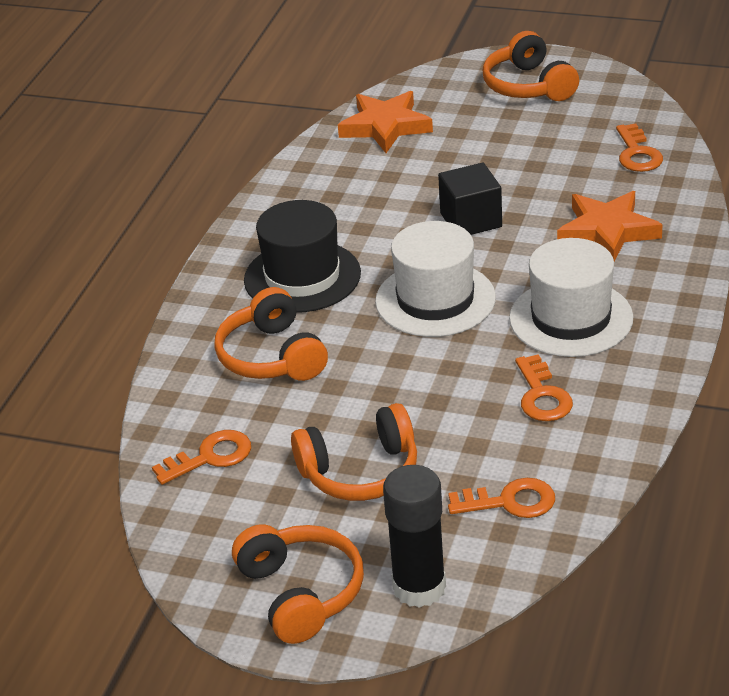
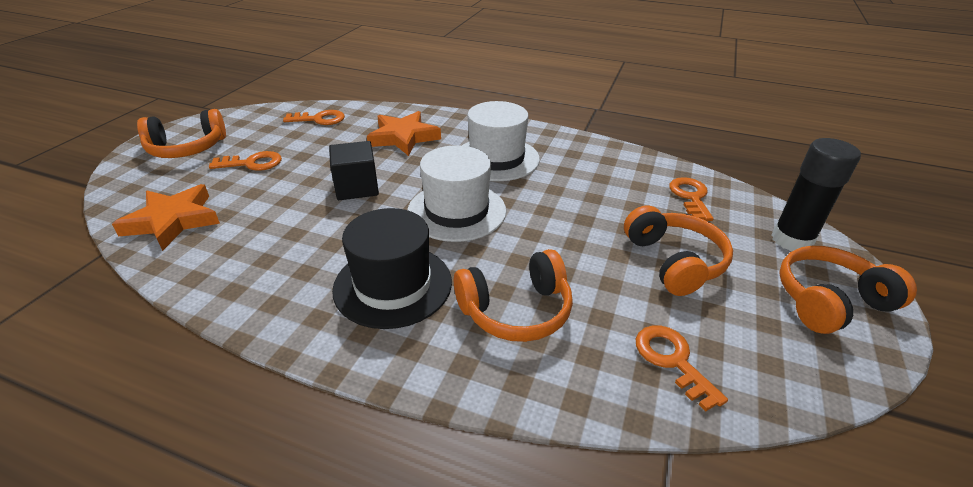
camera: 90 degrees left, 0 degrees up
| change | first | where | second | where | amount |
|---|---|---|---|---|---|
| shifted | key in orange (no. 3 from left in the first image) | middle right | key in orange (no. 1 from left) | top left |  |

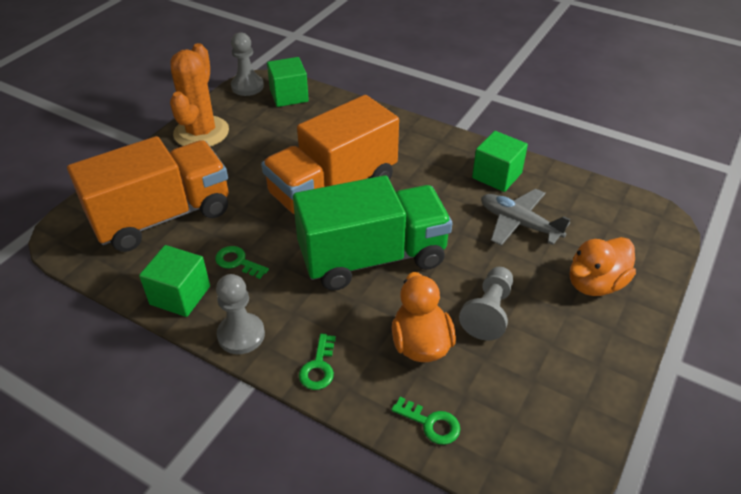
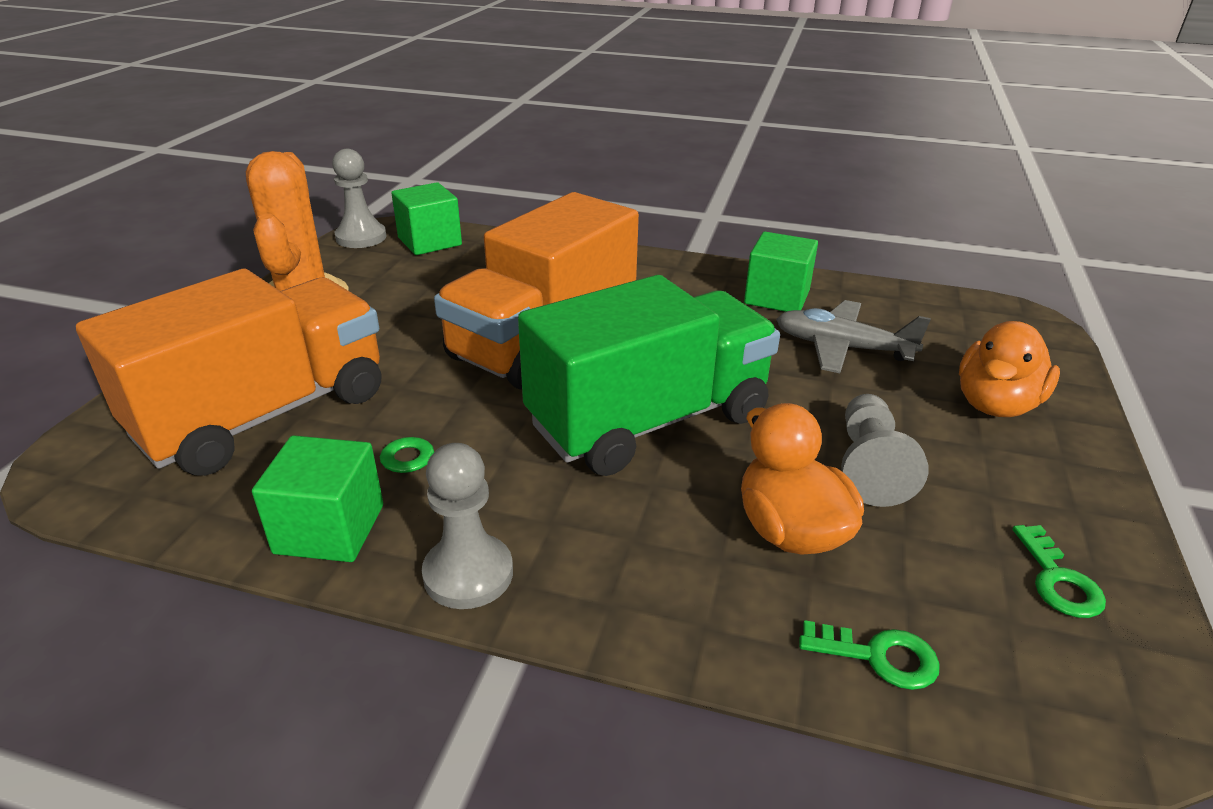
camera: 15 degrees left, 10 degrees down
| change | first | where | second | where | amount |
|---|---|---|---|---|---|
| shifted | key in green (no. 2 from left in the first image) | bottom centre | key in green (no. 3 from left) | bottom right |  |

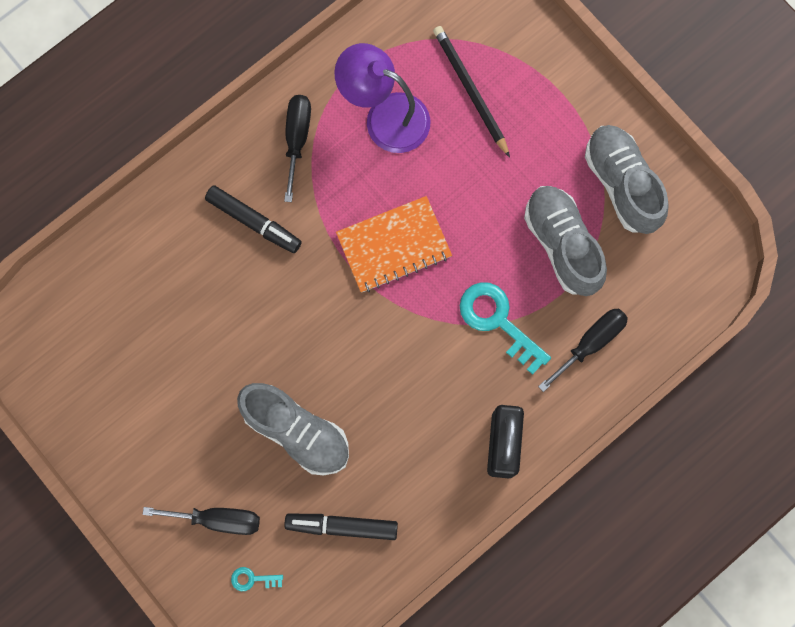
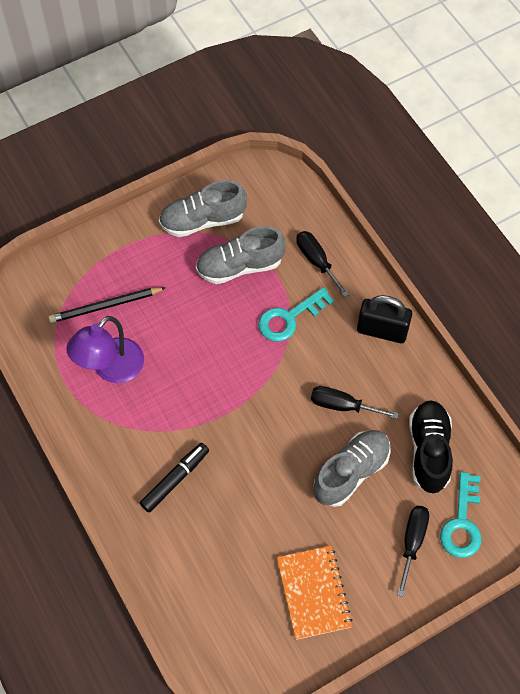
camera: 80 degrees left, 15 degrees down
| change | first | where | second | where | amount |
|---|---|---|---|---|---|
| shifted | notebook in orange | centre |  | bottom centre |  |
| shifted | screwdriver in black (no. 2 from left) | top centre |  | middle right |  |
| swapped | marker in black (no. 2 from left) | bottom centre | shoe in black | middle right |  |
| scaled | key in turquoise (no. 1 from left in the first image) | bottom left | key in turquoise (no. 2 from left) | bottom right | x2.17 |

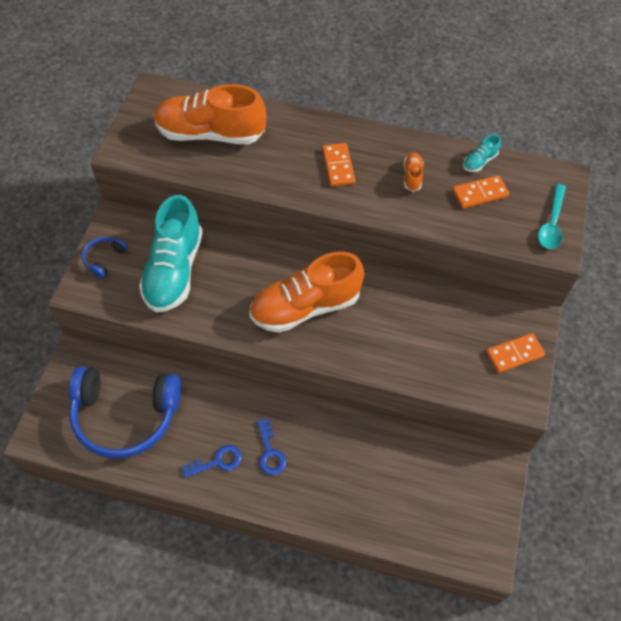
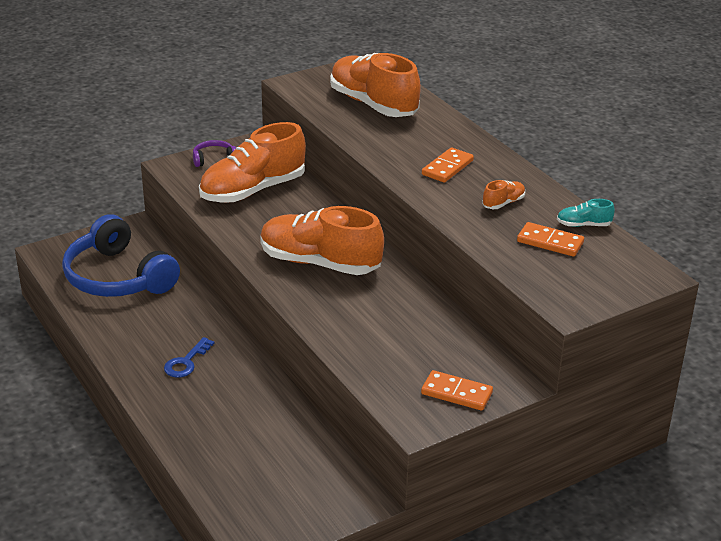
camera: 45 degrees right, 25 degrees down
| change | first | where | second | where | amount |
|---|---|---|---|---|---|
| repainted | headphones in blue (no. 1 from left) | middle left | headphones in purple | top left |  |
| repainted | shoe in turquoise (no. 1 from left) | middle left | shoe in orange (no. 1 from left) | top centre |  |
| gone | key in blue (no. 1 from left) | bottom centre |  |  |  |
| gone | spoon in turquoise | middle right |  |  |  |

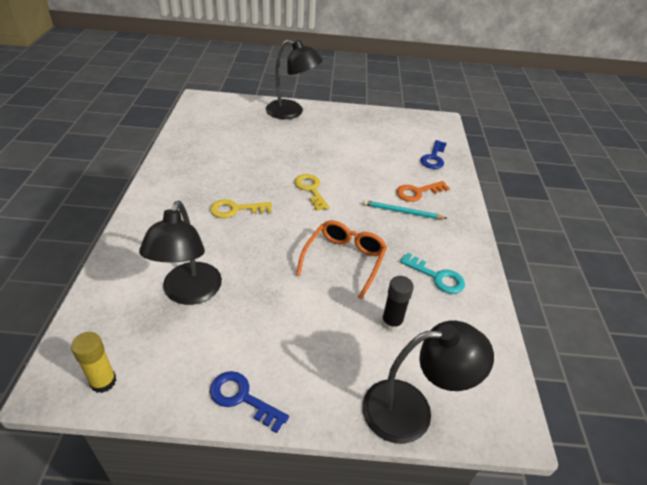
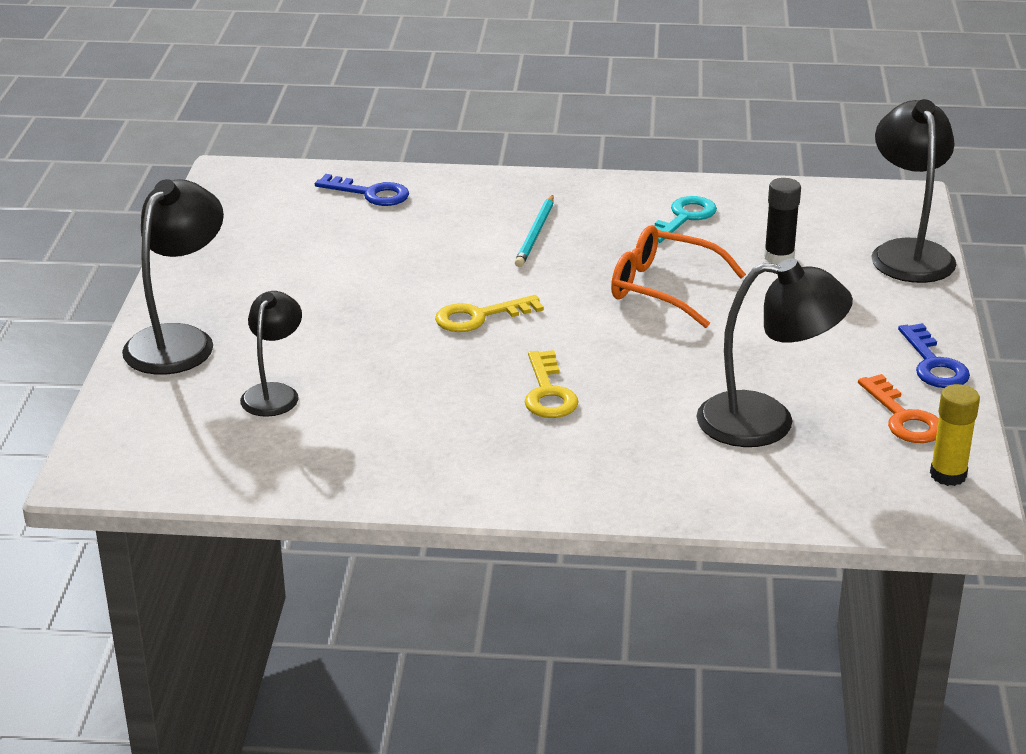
camera: 85 degrees left, 10 degrees down
| change | first | where | second | where | amount |
|---|---|---|---|---|---|
| new |  |  | lamp in black (no. 2 from left) | middle left |  |
| shifted | key in orange | centre |  | middle right |  |
| rotated | key in blue (no. 1 from left in the first image) | bottom centre | key in blue (no. 2 from left) | middle right | 45 degrees counterclockwise |

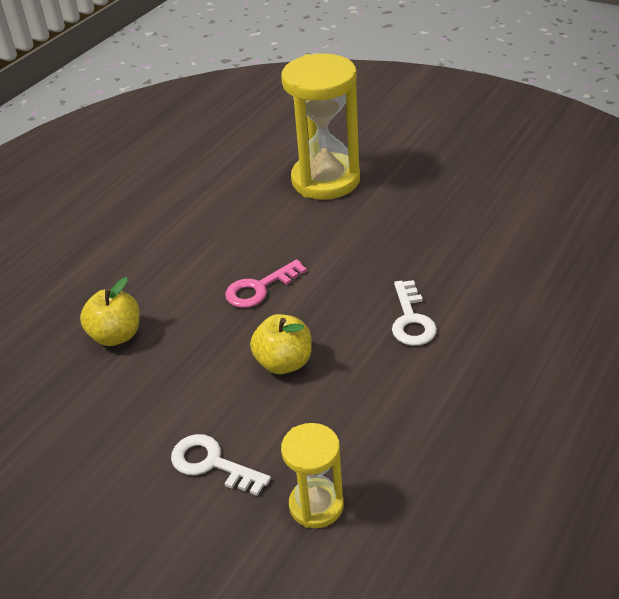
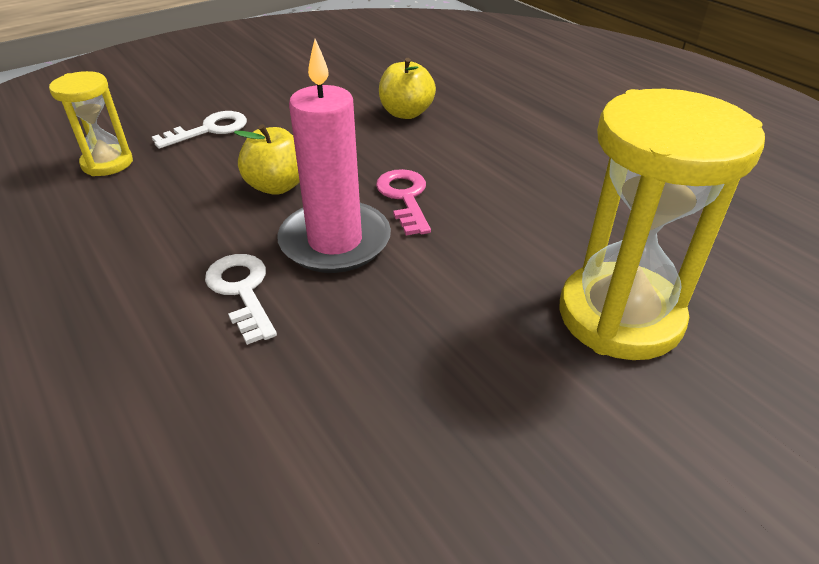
camera: 110 degrees right, 0 degrees up
| change | first | where | second | where | amount |
|---|---|---|---|---|---|
| rotated | key in white (no. 2 from left) | middle right |  | middle left | 45 degrees clockwise |
| new |  |  | candle in pink | top centre |  |

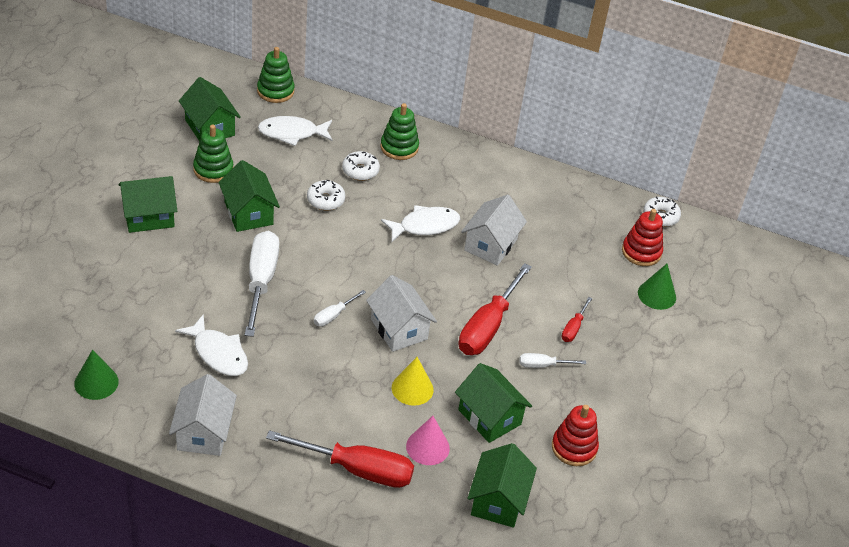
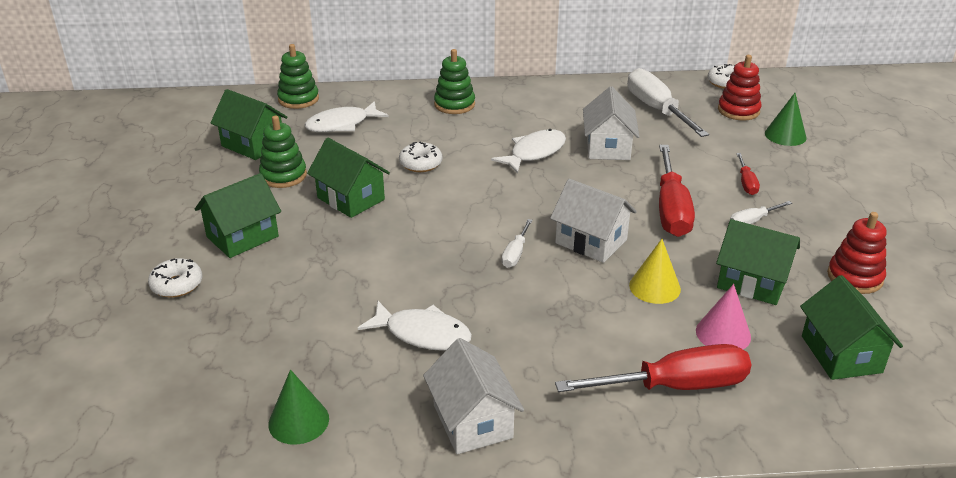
camera: 20 degrees left, 10 degrees down
| change | first | where | second | where | amount |
|---|---|---|---|---|---|
| shifted | donut in white (no. 2 from left in the first image) | top centre | donut in white (no. 1 from left) | middle left |  |
| shifted | screwdriver in white (no. 1 from left in the first image) | middle left | screwdriver in white (no. 2 from left) | top right |  |

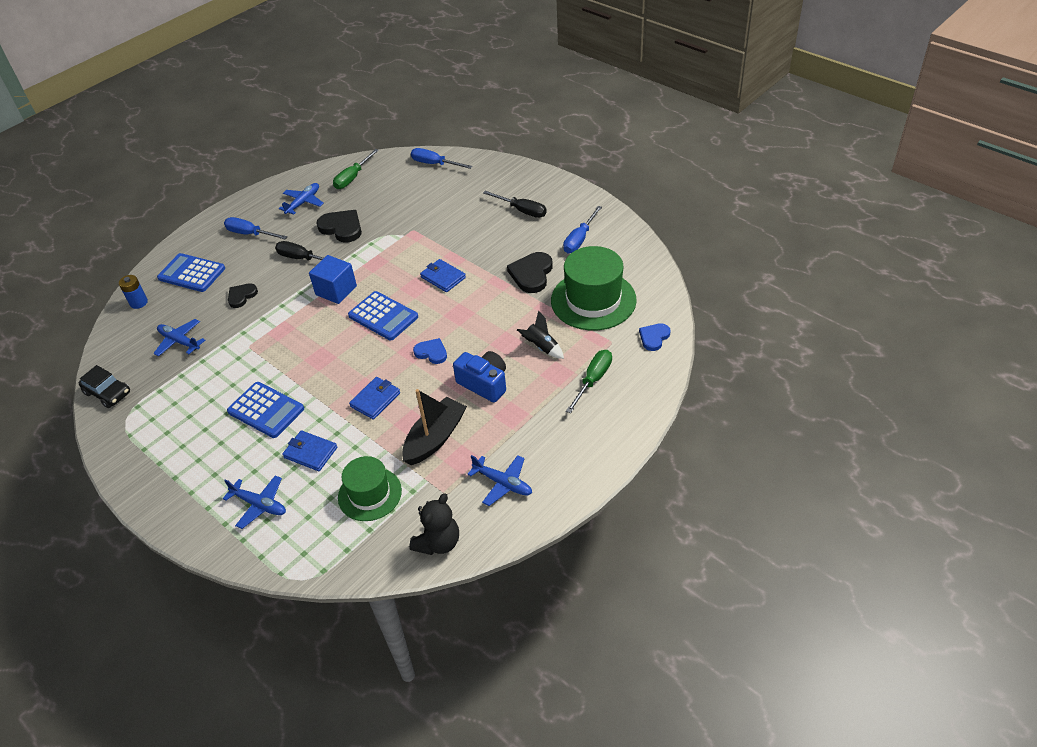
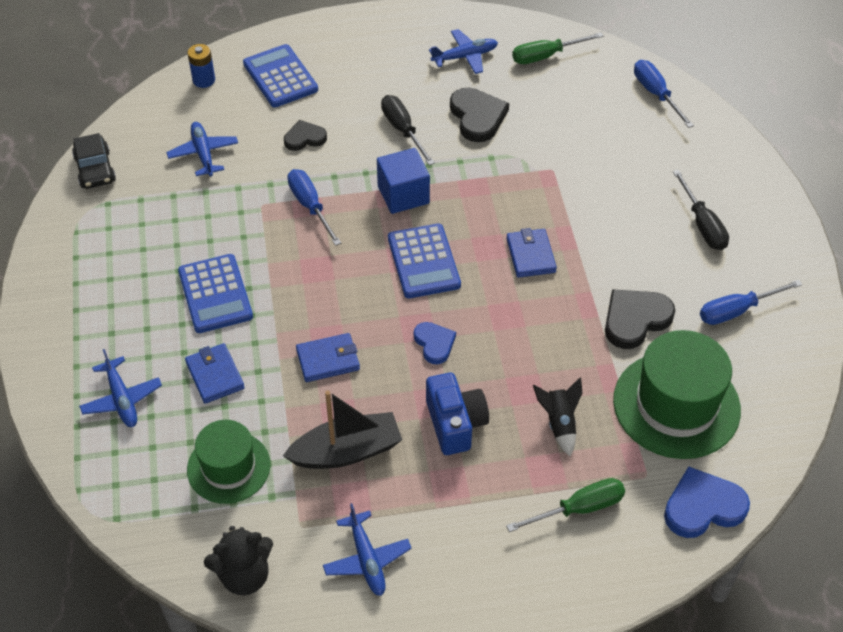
camera: 35 degrees right, 5 degrees up
| change | first | where | second | where | amount |
|---|---|---|---|---|---|
| shifted | screwdriver in blue (no. 1 from left) | top left |  | top centre |  |
| scaled | heart in blue (no. 2 from left) | centre |  | bottom right | x1.60 |

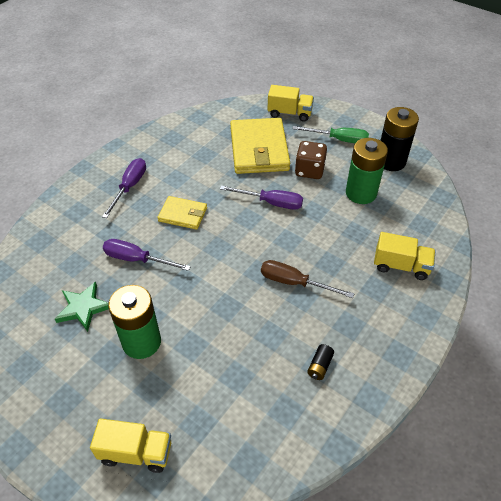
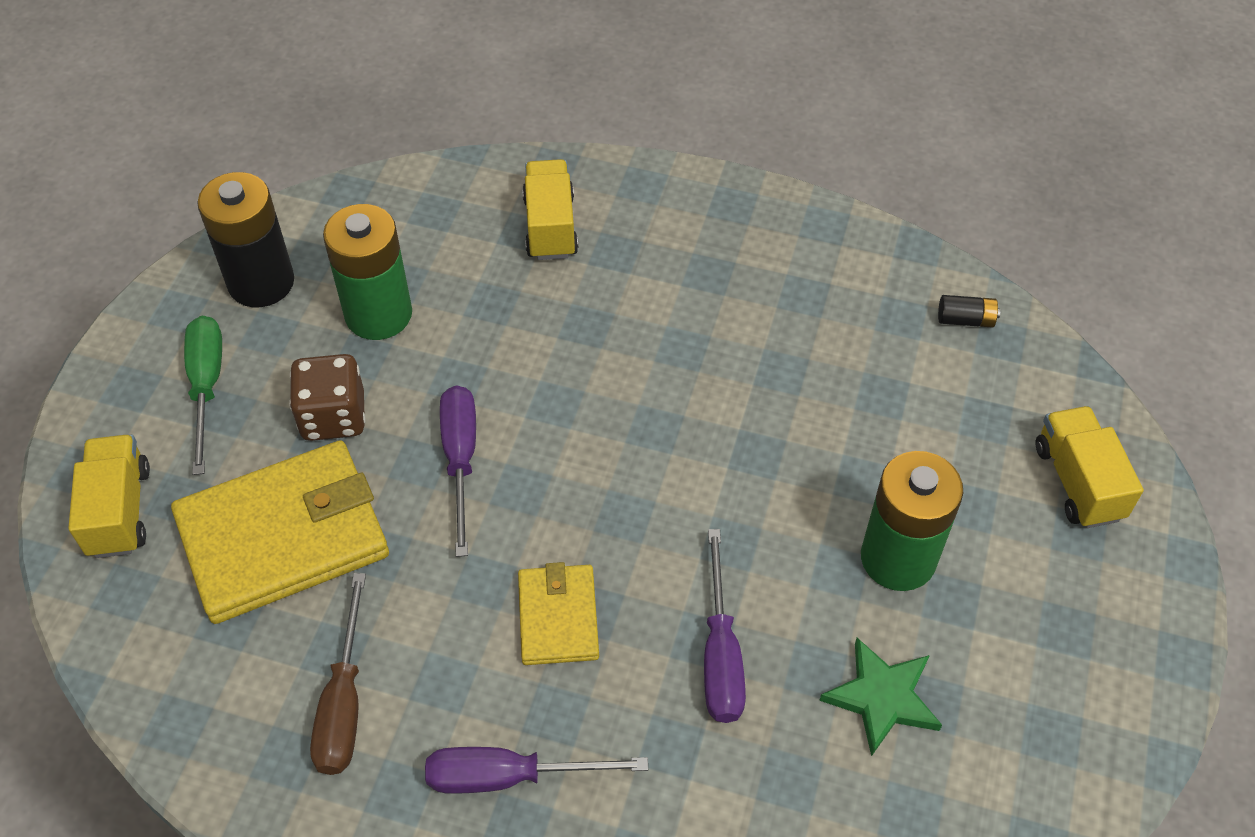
camera: 110 degrees left, 5 degrees up
| change | first | where | second | where | amount |
|---|---|---|---|---|---|
| shifted | screwdriver in brown | centre |  | bottom left |  |
| shifted | battery in black (no. 1 from left in the first image) | bottom centre | battery in black (no. 2 from left) | middle right |  |

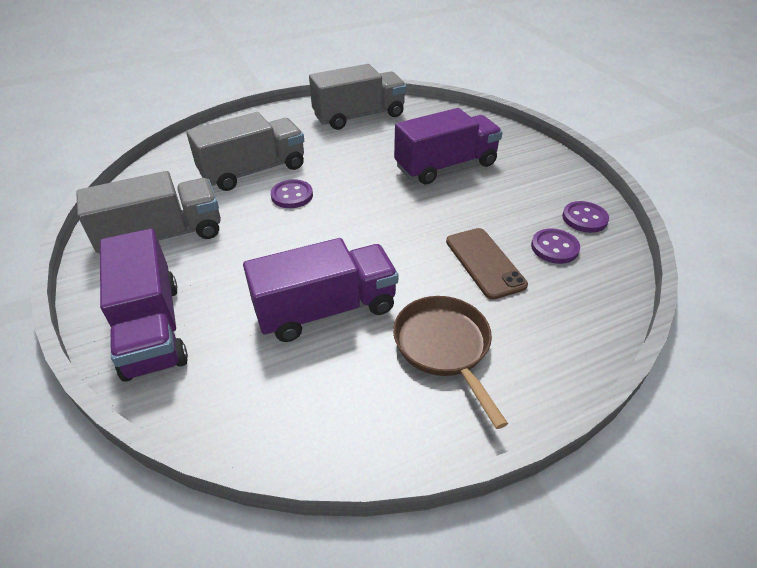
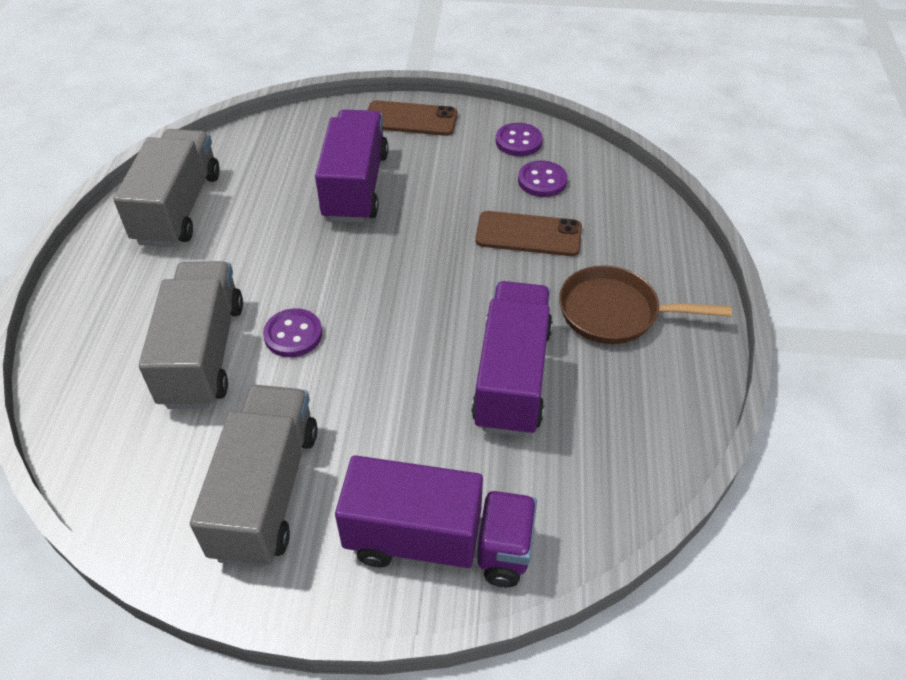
camera: 60 degrees left, 5 degrees up
| change | first | where | second | where | amount |
|---|---|---|---|---|---|
| new |  |  | phone in brown (no. 1 from left) | top centre |  |

